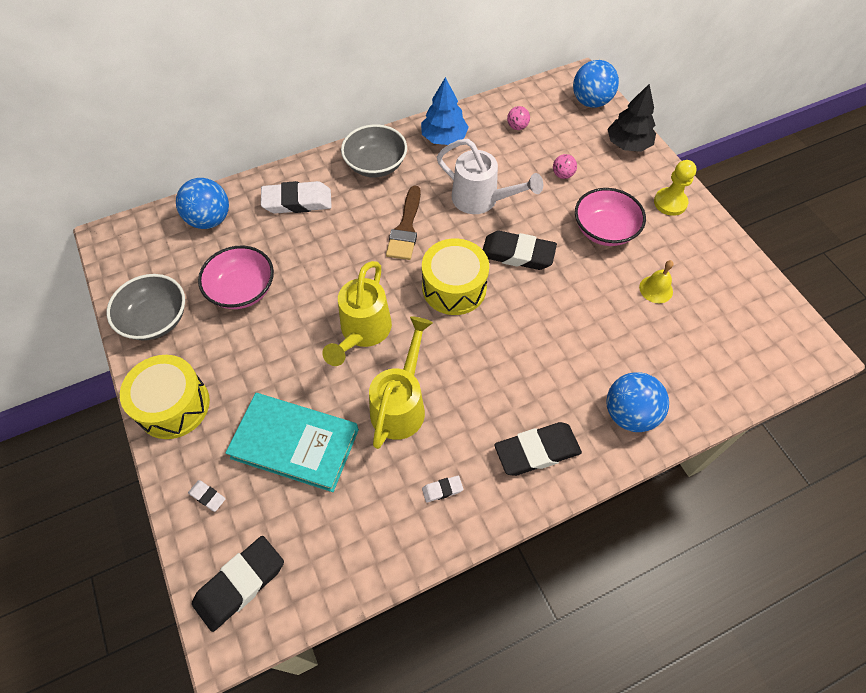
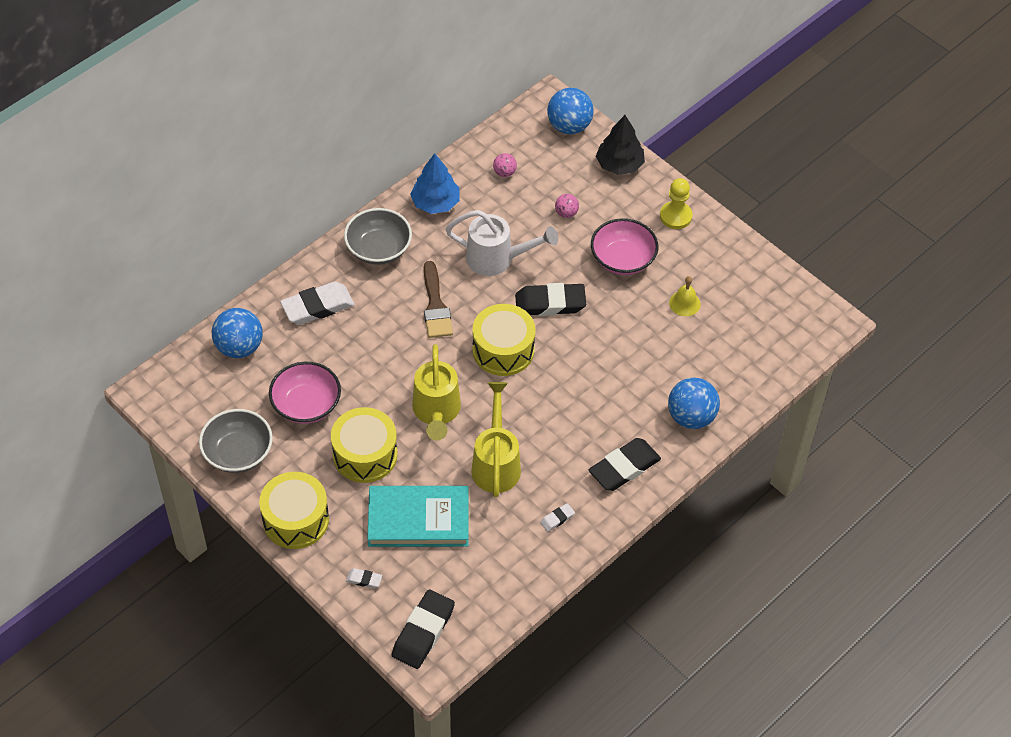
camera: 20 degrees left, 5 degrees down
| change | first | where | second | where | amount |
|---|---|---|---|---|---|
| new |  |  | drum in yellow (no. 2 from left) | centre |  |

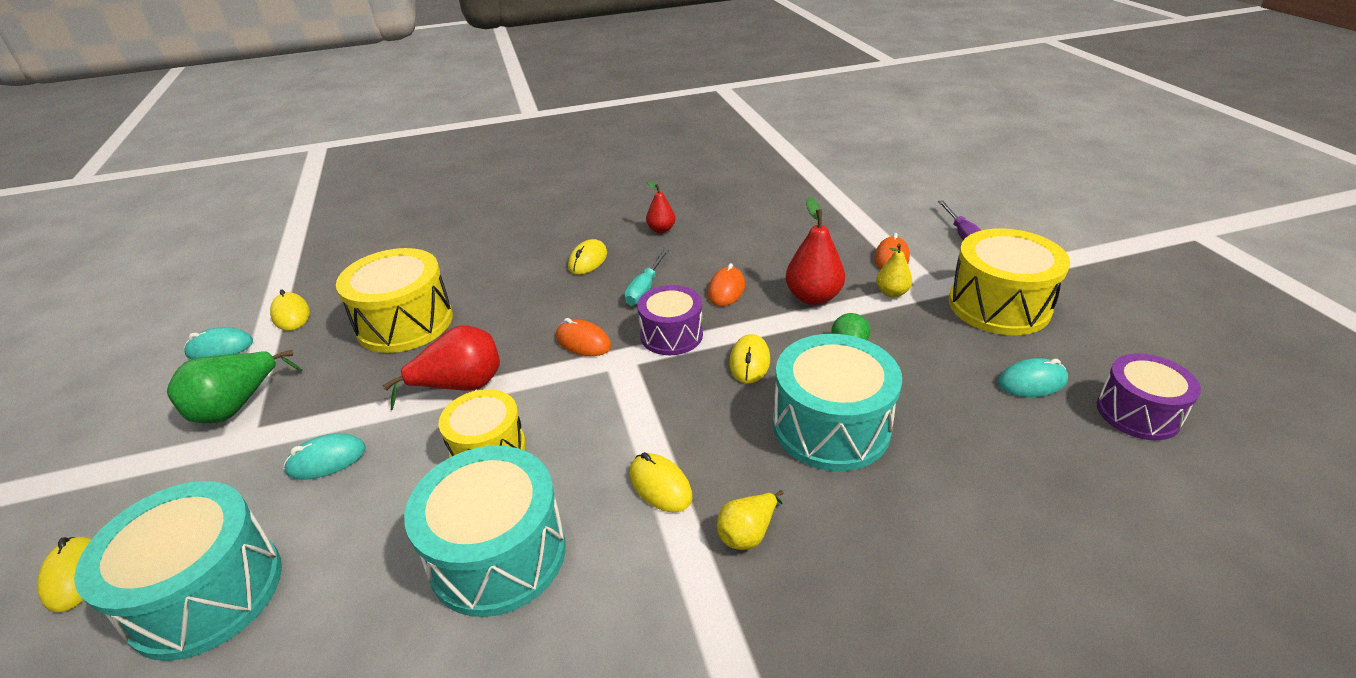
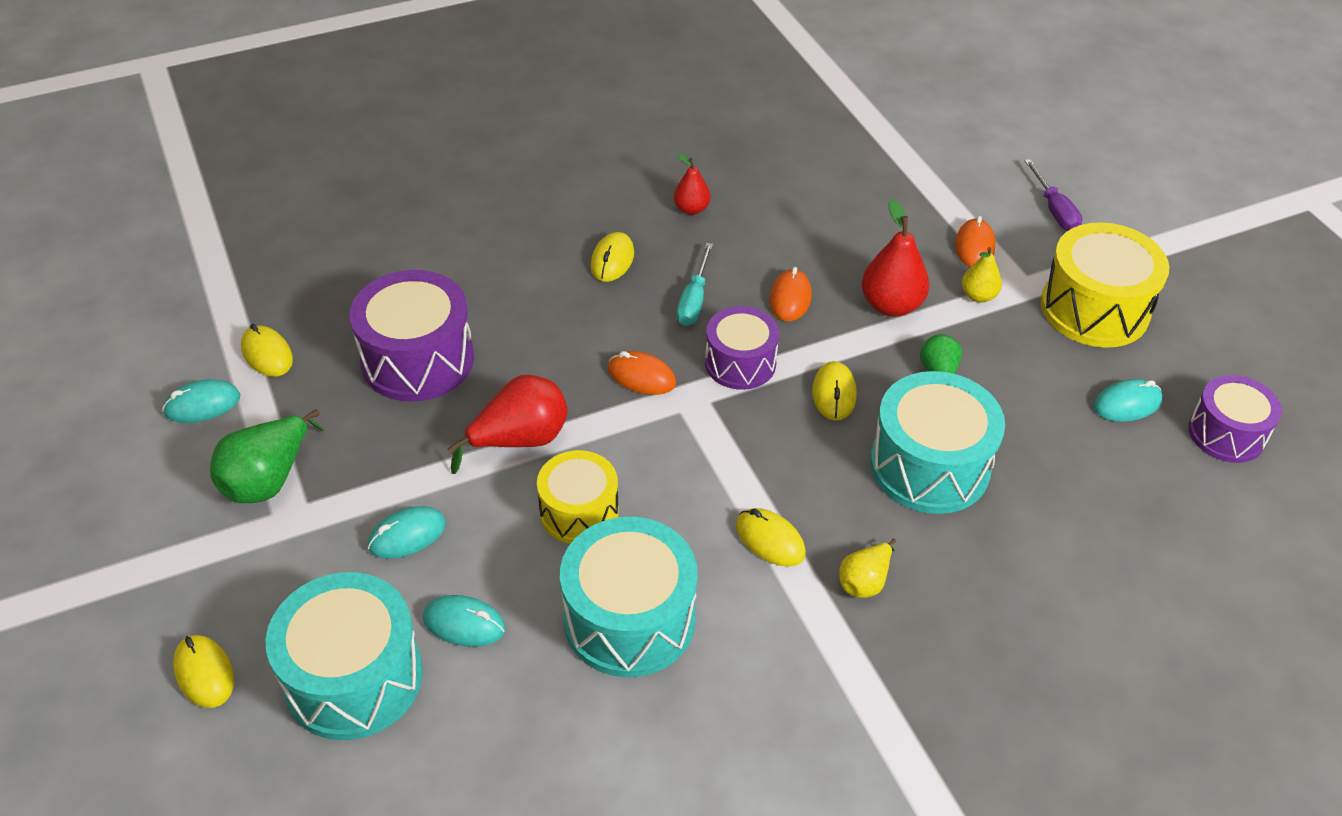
camera: 10 degrees left, 10 degrees up
| change | first | where | second | where | amount |
|---|---|---|---|---|---|
| repainted | drum in yellow (no. 1 from left) | middle left | drum in purple (no. 1 from left) | middle left |  |
| new |  |  | mouse in turquoise (no. 3 from left) | bottom centre |  |

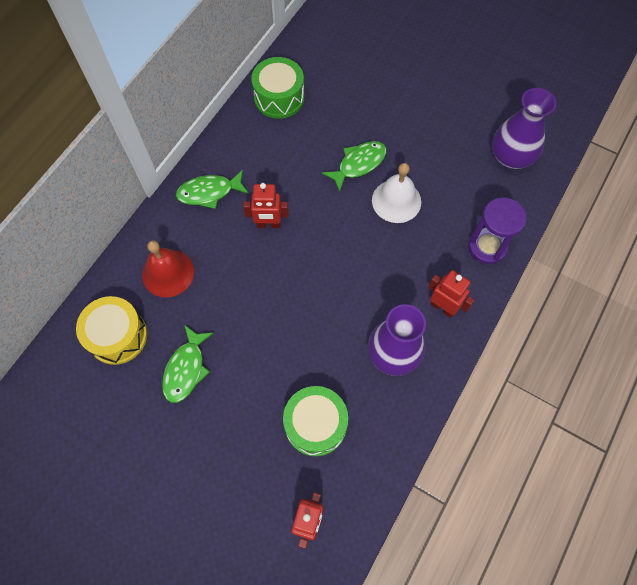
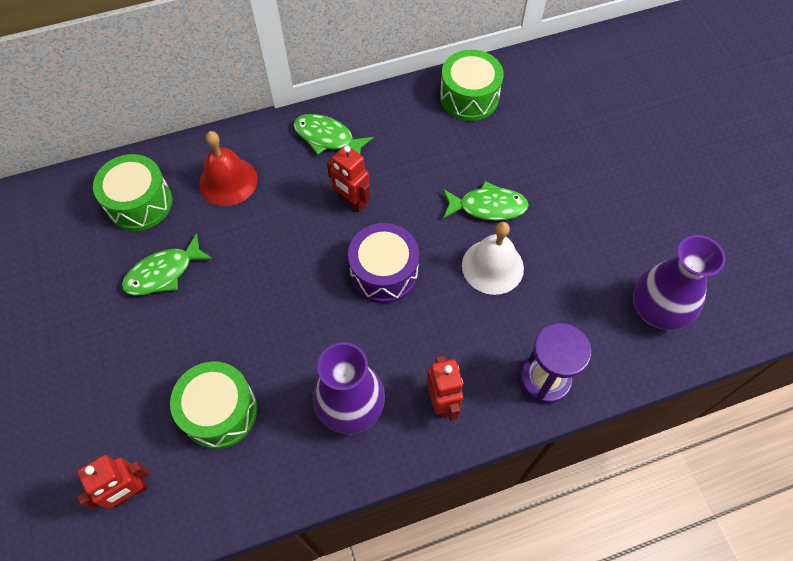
camera: 40 degrees right, 5 degrees down
| change | first | where | second | where | amount |
|---|---|---|---|---|---|
| repainted | drum in yellow | middle left | drum in green (no. 1 from left) | middle left |  |
| new |  |  | drum in purple | centre |  |

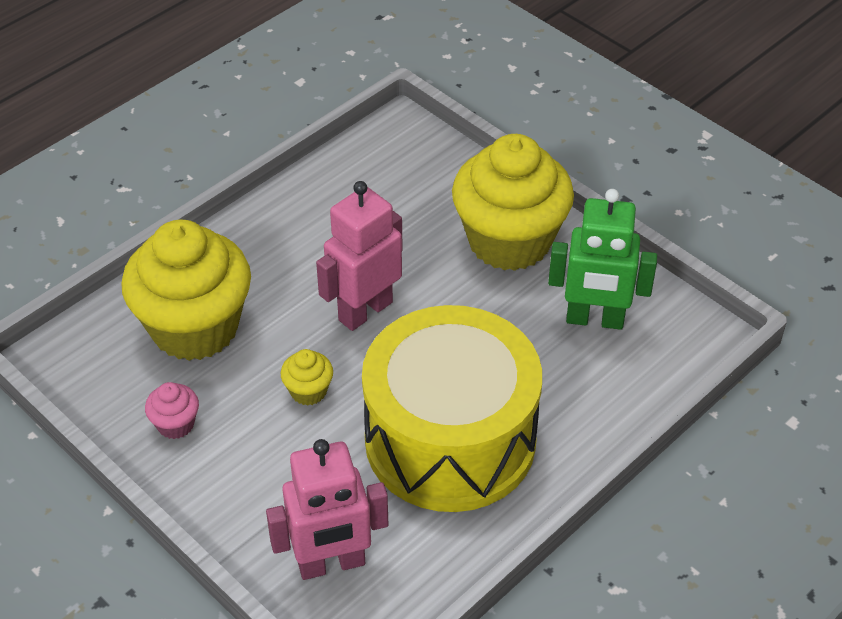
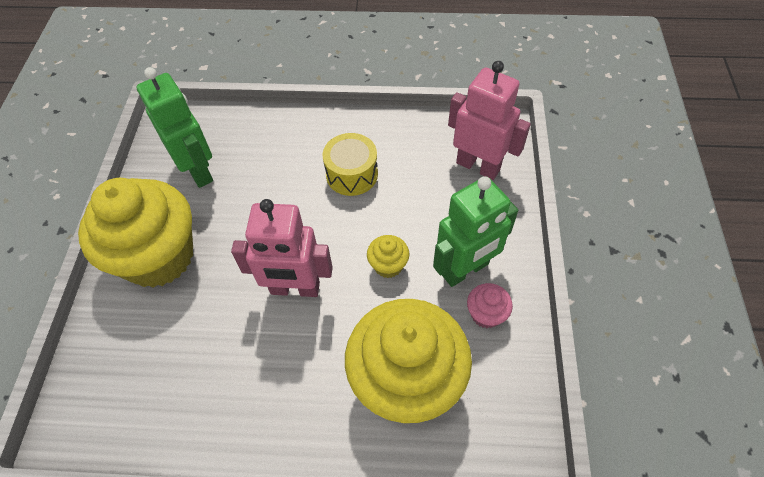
camera: 130 degrees left, 10 degrees up
| change | first | where | second | where | amount |
|---|---|---|---|---|---|
| scaled | drum in yellow | centre |  | centre | x0.44 |
| new |  |  | robot in green (no. 2 from left) | centre |  |

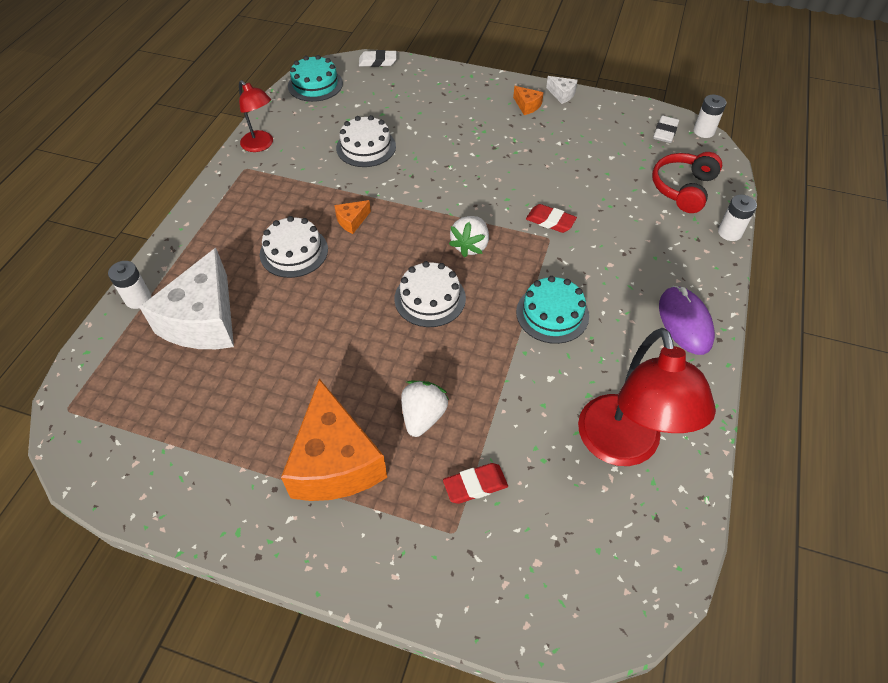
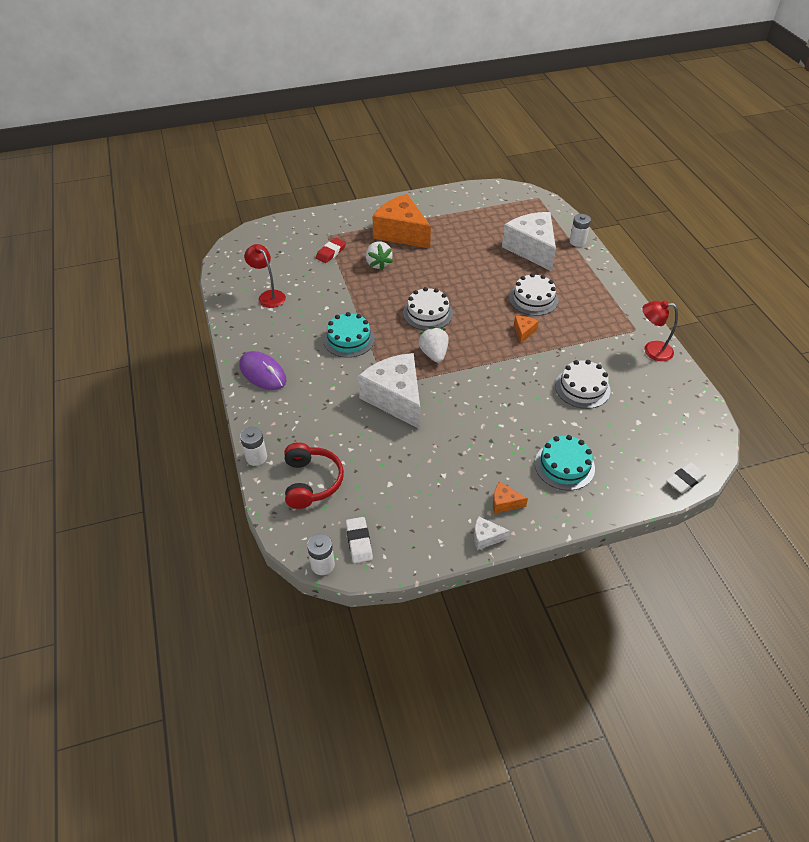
camera: 145 degrees right, 5 degrees down
| change | first | where | second | where | amount |
|---|---|---|---|---|---|
| scaled | lamp in red (no. 2 from left in the first image) | middle right | lamp in red (no. 1 from left) | top left | x0.56 |
| swapped | eraser in red (no. 2 from left) | top centre | cheese in white (no. 1 from left) | centre |  |
| shifted | cake in turquoise (no. 1 from left in the first image) | top centre | cake in turquoise (no. 2 from left) | middle right |  |

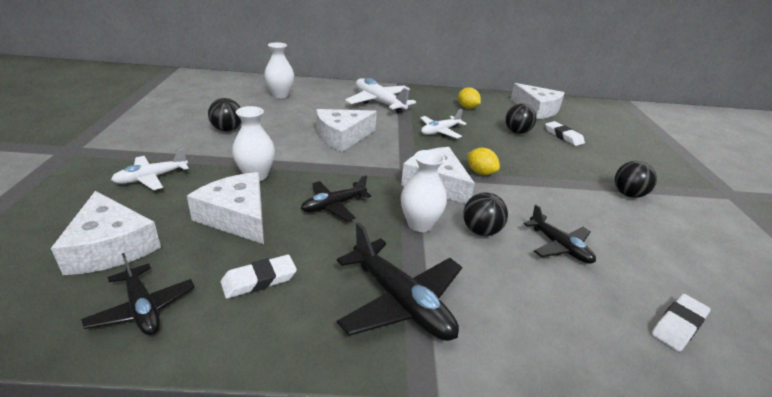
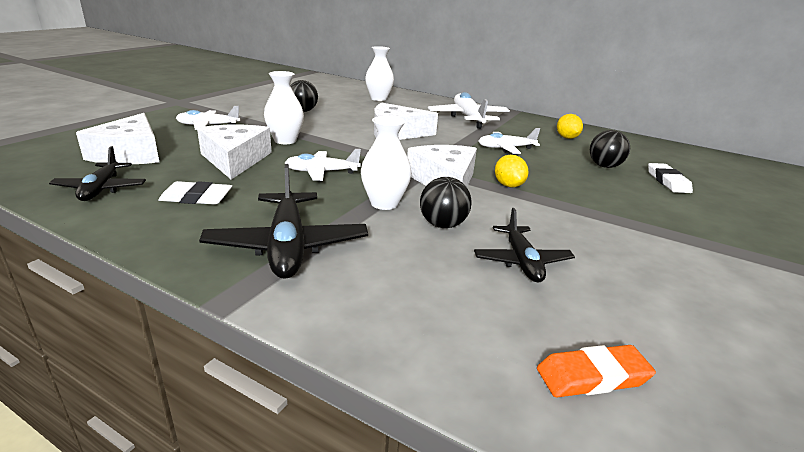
camera: 30 degrees right, 5 degrees down
| change | first | where | second | where | amount |
|---|---|---|---|---|---|
| repainted | plane in black (no. 2 from left) | centre | plane in white (no. 2 from left) | centre |  |
| repainted | eraser in white (no. 3 from left) | bottom right | eraser in orange | bottom right |  |
| gone | cheese in white (no. 5 from left) | top right |  |  |  |
| gone | ball in black (no. 4 from left) | middle right |  |  |  |

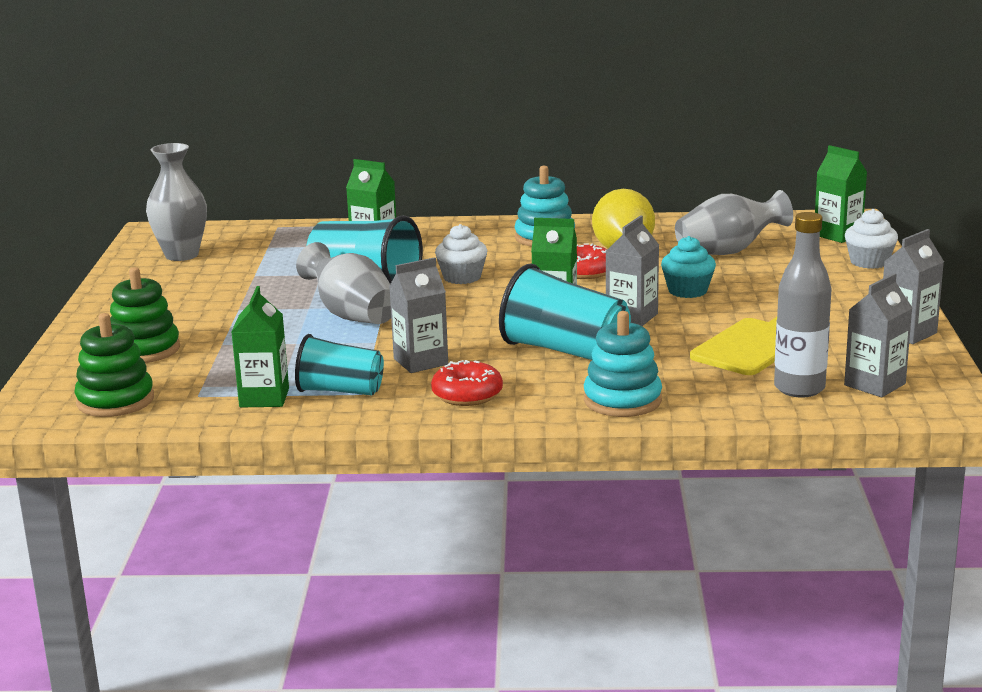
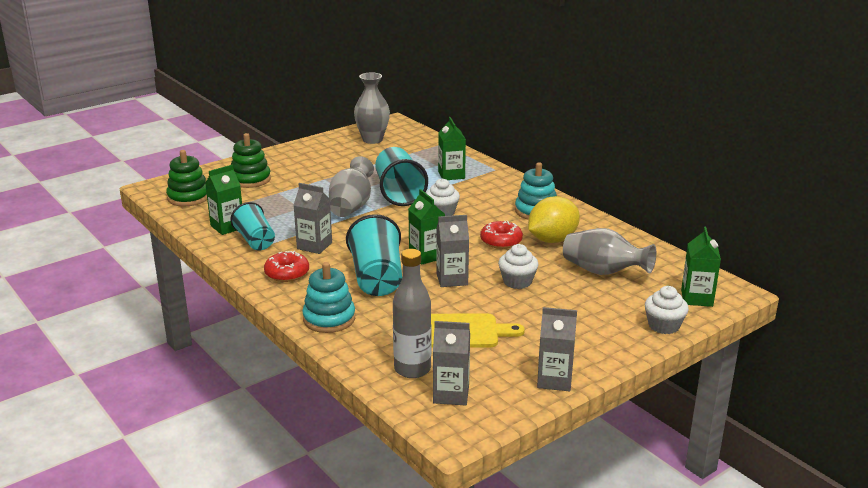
camera: 50 degrees right, 5 degrees up
| change | first | where | second | where | amount |
|---|---|---|---|---|---|
| repainted | cupcake in turquoise | middle right | cupcake in white (no. 2 from left) | centre |  |

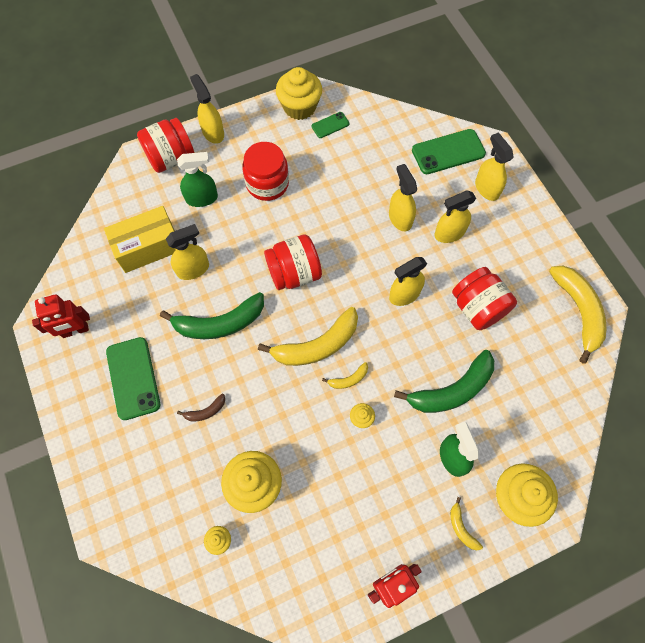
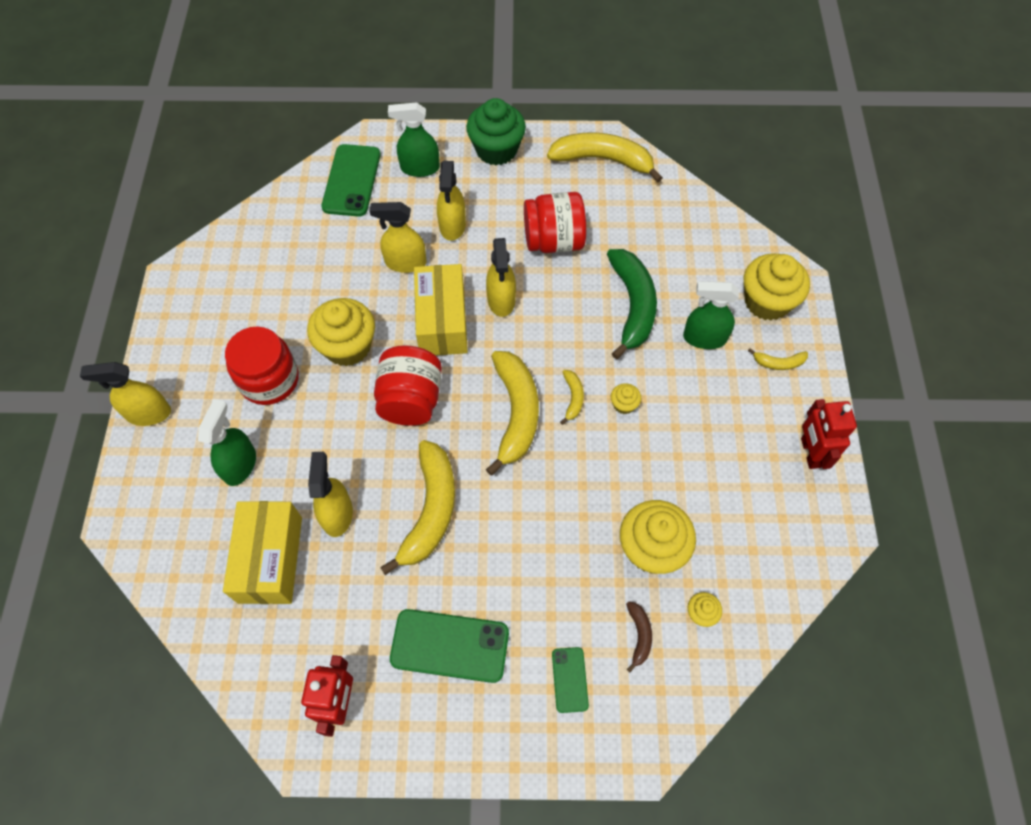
camera: 65 degrees left, 5 degrees down
| change | first | where | second | where | amount |
|---|---|---|---|---|---|
| shifted | cupcake in yellow (no. 3 from left in the first image) | top centre | cupcake in yellow (no. 1 from left) | middle left |  |
| repainted | banana in green (no. 1 from left) | middle left | banana in yellow (no. 1 from left) | centre |  |
| repainted | spray bottle in yellow (no. 6 from left) | top right | spray bottle in green (no. 2 from left) | top centre |  |
| new |  |  | box in yellow (no. 2 from left) | centre |  |
| new |  |  | cupcake in green | top centre |  |
| shifted | phone in green (no. 2 from left in the first image) | top centre | phone in green (no. 3 from left) | bottom centre |  |
| shifted | banana in brown | middle left |  | bottom centre |  |
| gone | jar in red (no. 1 from left) | top left |  |  |  |

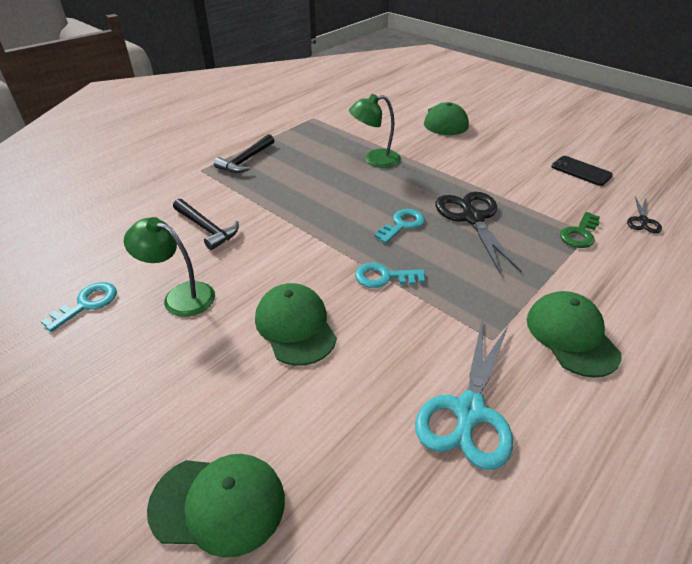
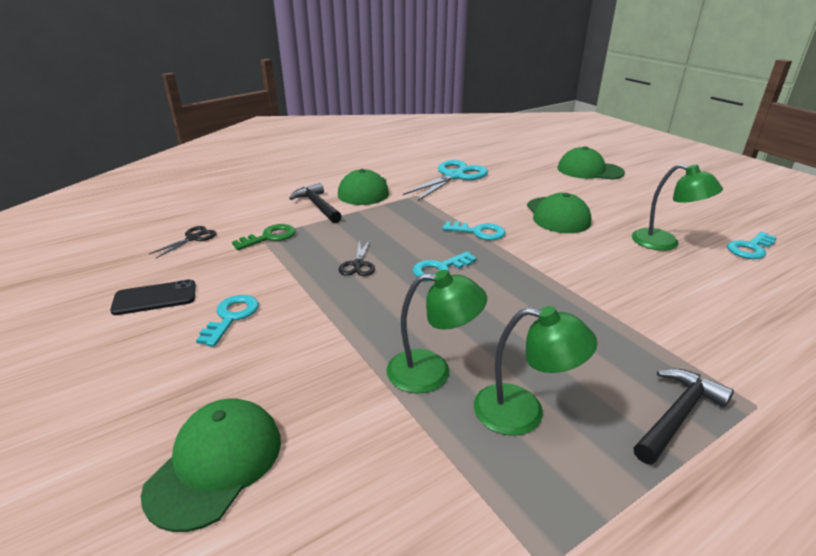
camera: 165 degrees left, 10 degrees down
| change | first | where | second | where | amount |
|---|---|---|---|---|---|
| rotated | phone in black | top right |  | middle left | 75 degrees counterclockwise |
| new |  |  | key in turquoise (no. 1 from left) | middle left |  |
| shifted | hammer in black (no. 1 from left) | middle left |  | centre |  |
| scaled | scissors in black (no. 1 from left in the first image) | middle right | scissors in black (no. 2 from left) | centre | x0.50 |
| new |  |  | lamp in green (no. 2 from left) | bottom centre |  |

